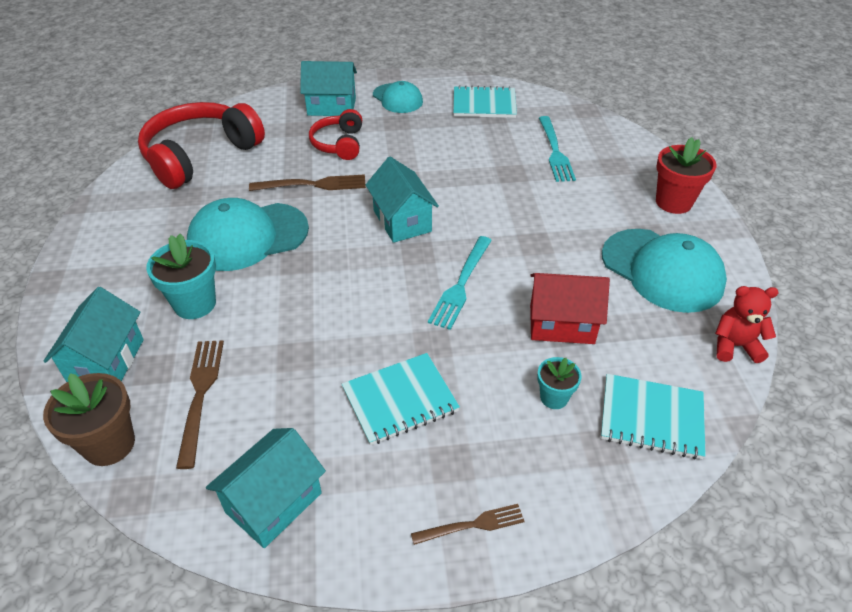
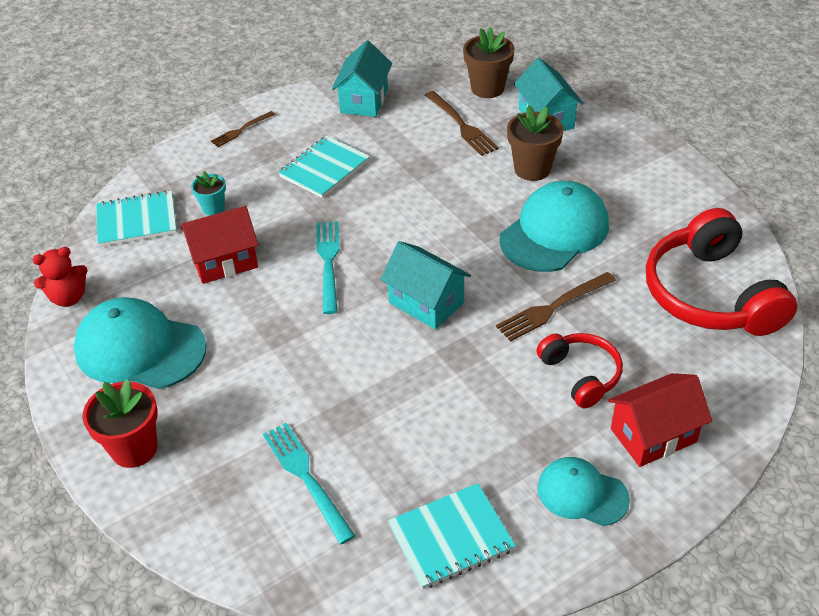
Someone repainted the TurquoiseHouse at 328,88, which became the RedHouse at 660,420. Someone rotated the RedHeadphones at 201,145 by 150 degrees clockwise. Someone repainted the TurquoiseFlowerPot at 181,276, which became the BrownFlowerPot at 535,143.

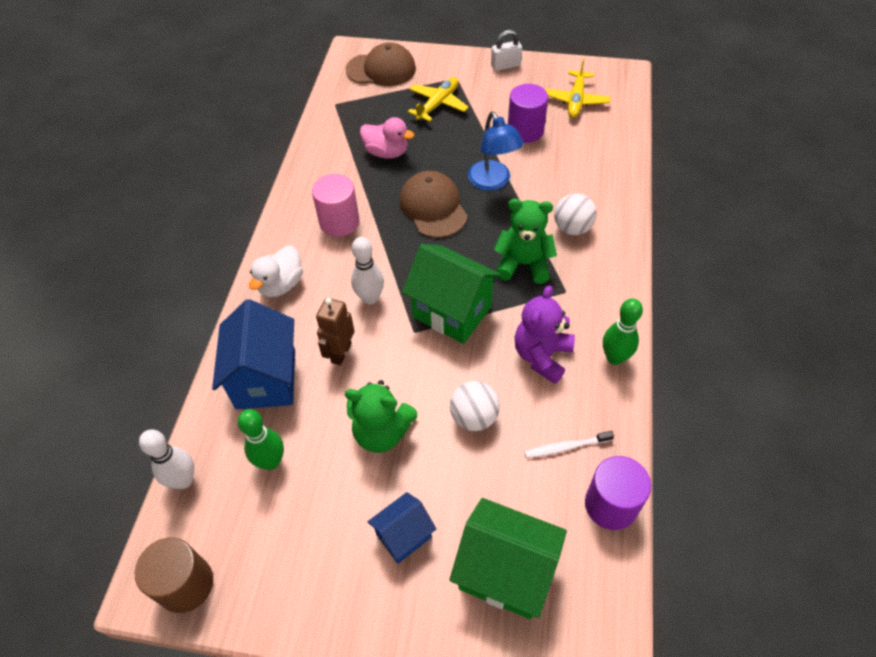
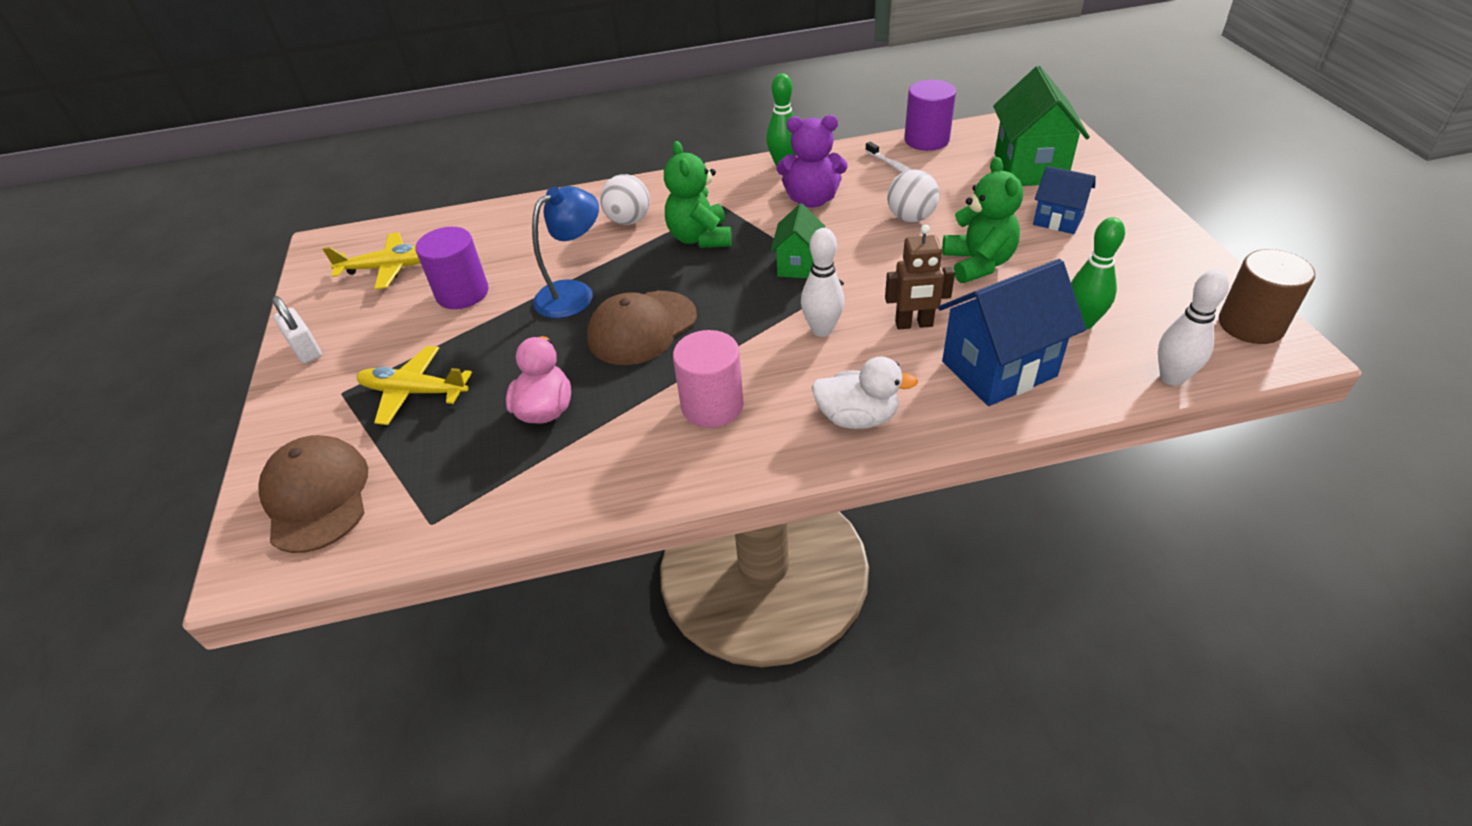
Someone scaled the GreenHouse at 451,294 by 0.58.

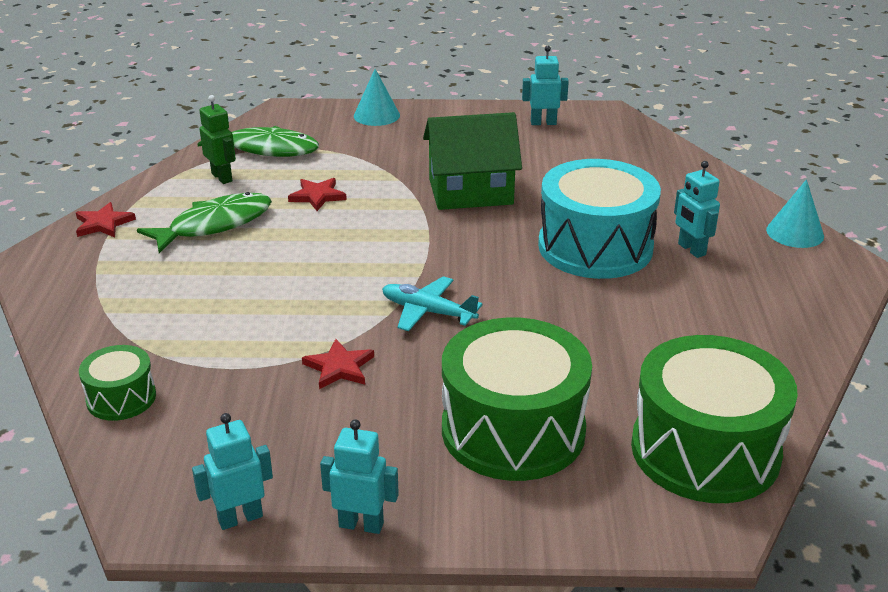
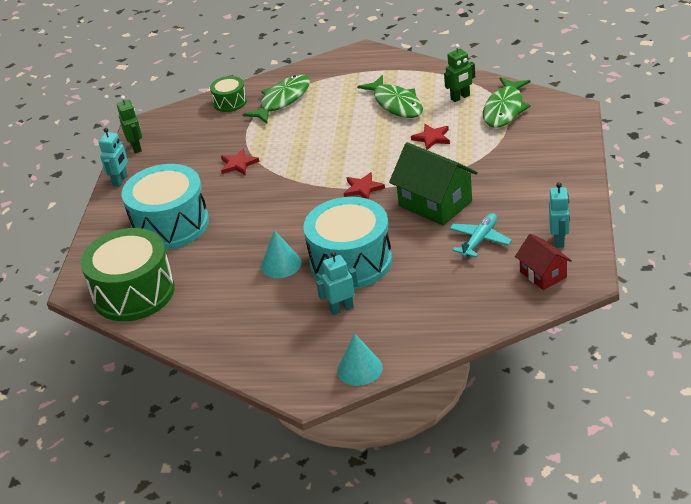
Someone carried the TurquoiseCone from 377,97 to 281,254. Someone rotated the GreenHouse at 472,161 by 45 degrees counterclockwise. Someone carried the RedStar from 106,219 to 364,185. Someone carried the TurquoisePlane from 432,303 to 480,235. Someone repainted the GreenDrum at 517,399, which became the TurquoiseDrum at 165,207. Someone repainted the TurquoiseRobot at 232,471, which became the GreenRobot at 129,124. Someone put down the GreenFish at 276,99. Someone put down the RedHouse at 543,261.

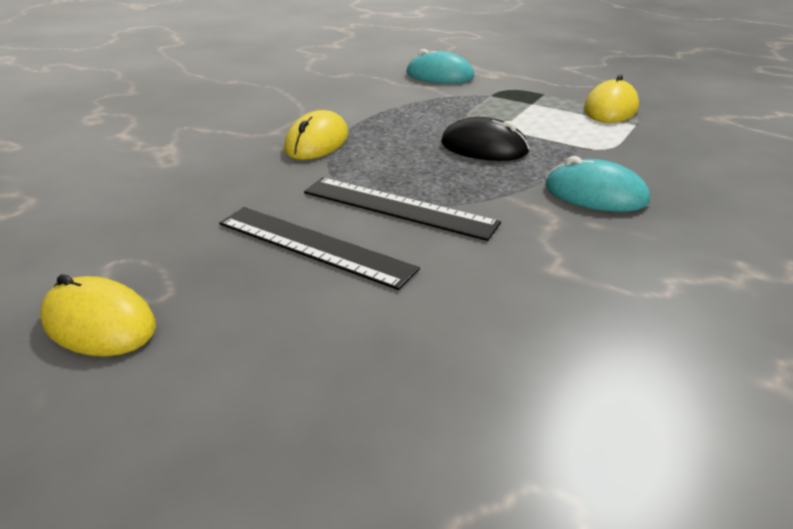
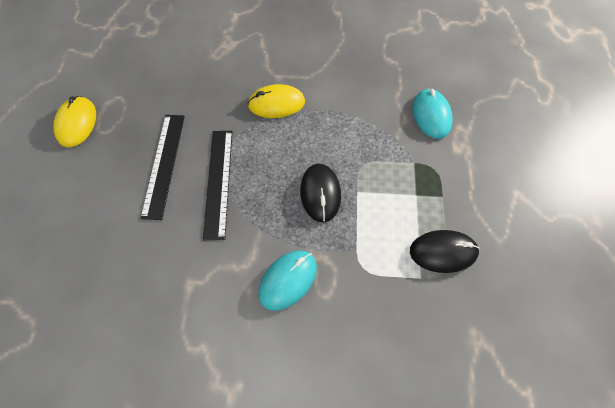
Someone repainted the YellowMouse at 611,99, which became the BlackMouse at 445,251. Someone rotated the TurquoiseMouse at 597,184 by 45 degrees clockwise.

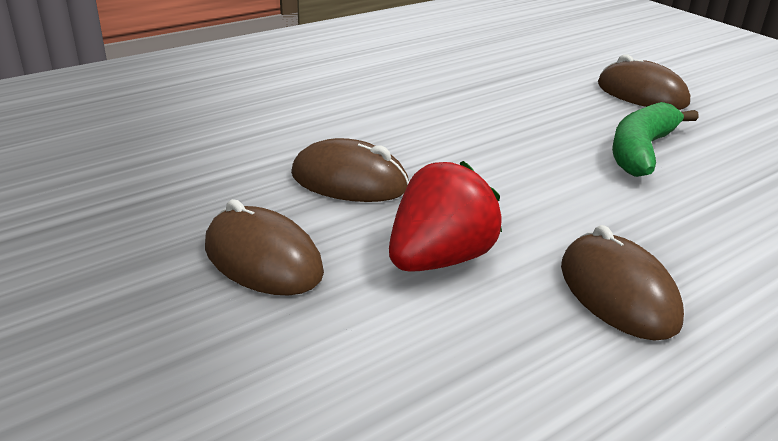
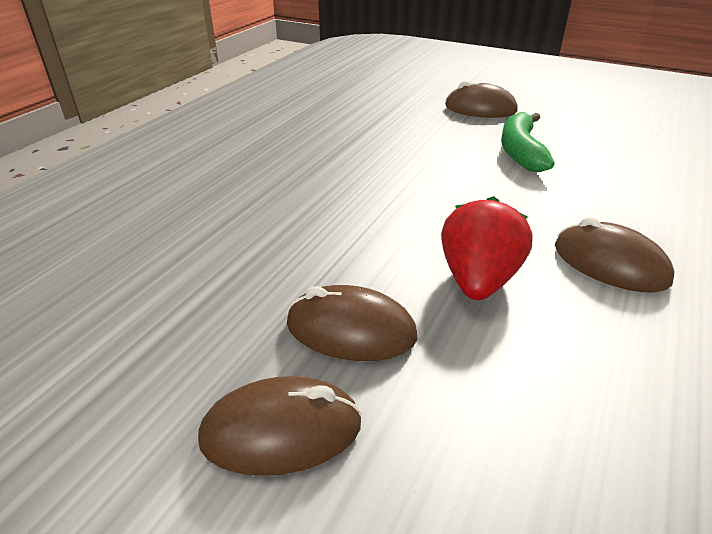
Someone carried the BrownMouse from 350,170 to 280,426.

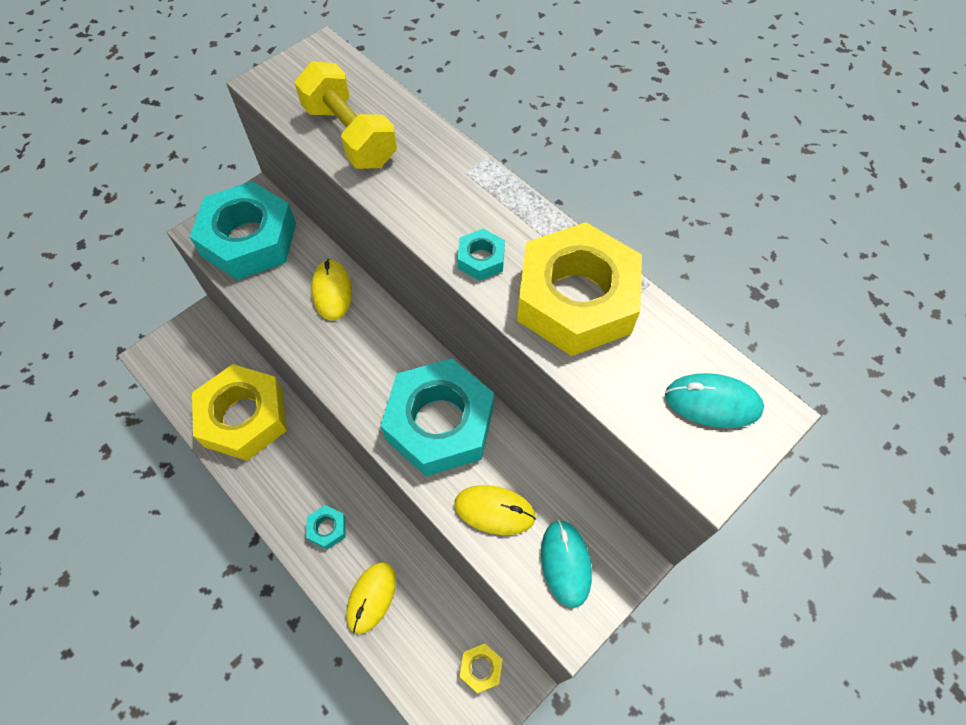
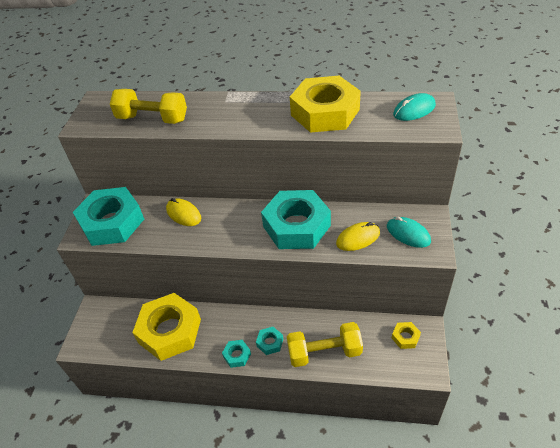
Someone carried the TurquoiseNut from 481,254 to 236,354. Someone swapped the YellowMouse at 371,598 for the YellowDumbbell at 325,344.

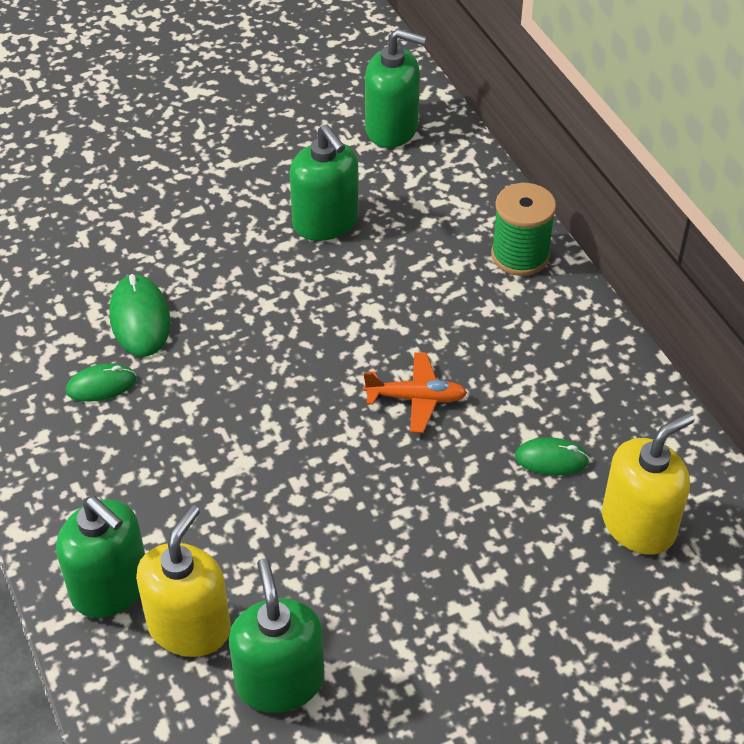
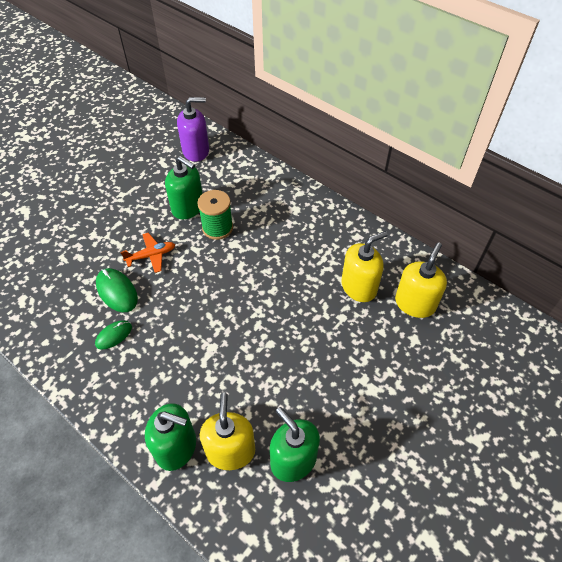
Someone repainted the GreenSoapDispenser at 395,88, which became the PurpleSoapDispenser at 193,129. Someone carried the GreenSpool from 523,229 to 215,215. Someone carried the OrangePlane from 415,392 to 148,253. Someone swapped the GreenMouse at 552,456 for the YellowSoapDispenser at 364,266.

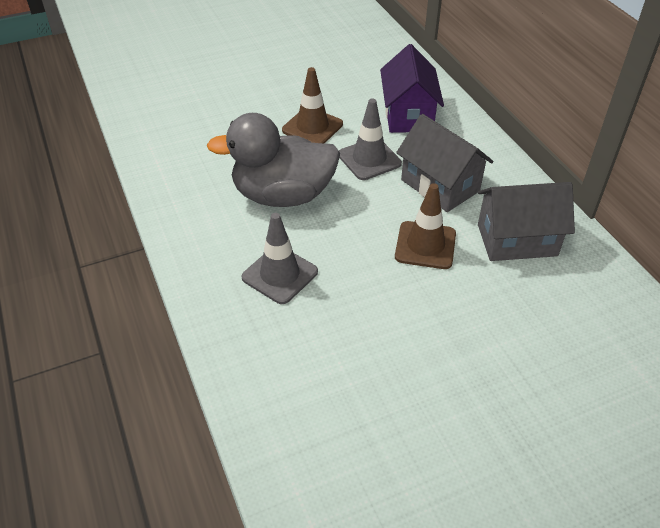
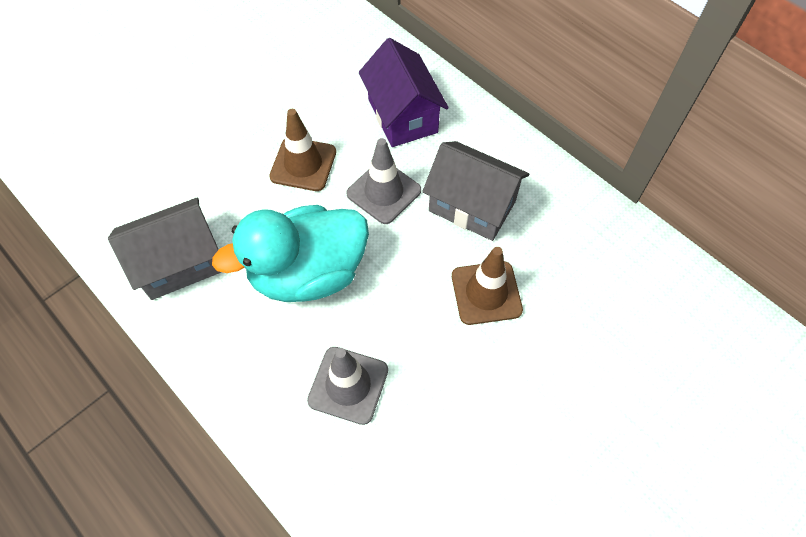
Someone repainted the GreyDuck at 273,160, which became the TurquoiseDuck at 290,253. Someone carried the GreyHouse from 526,221 to 164,249.

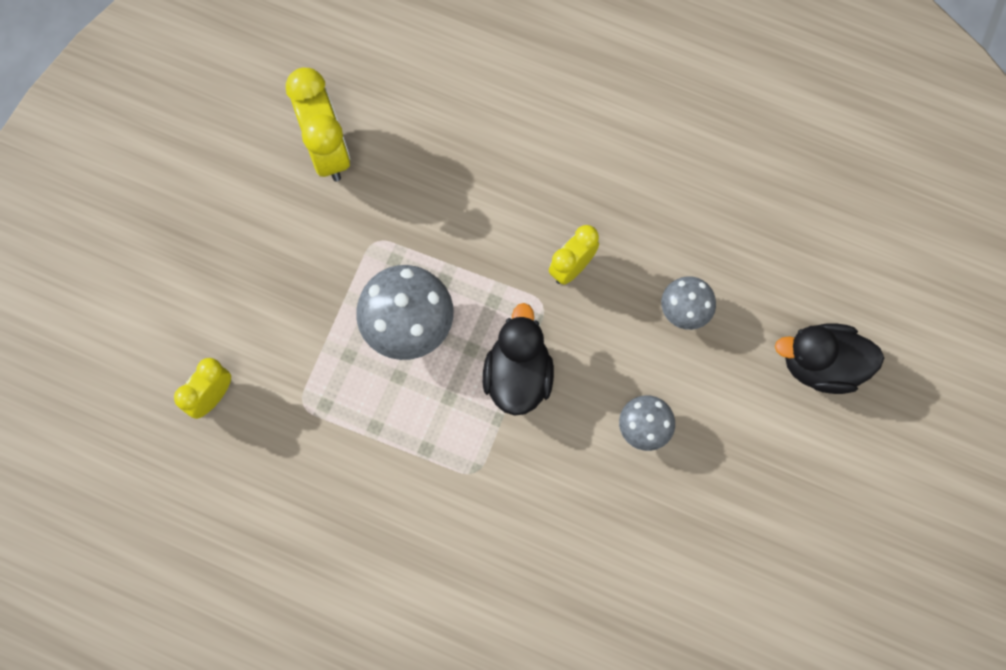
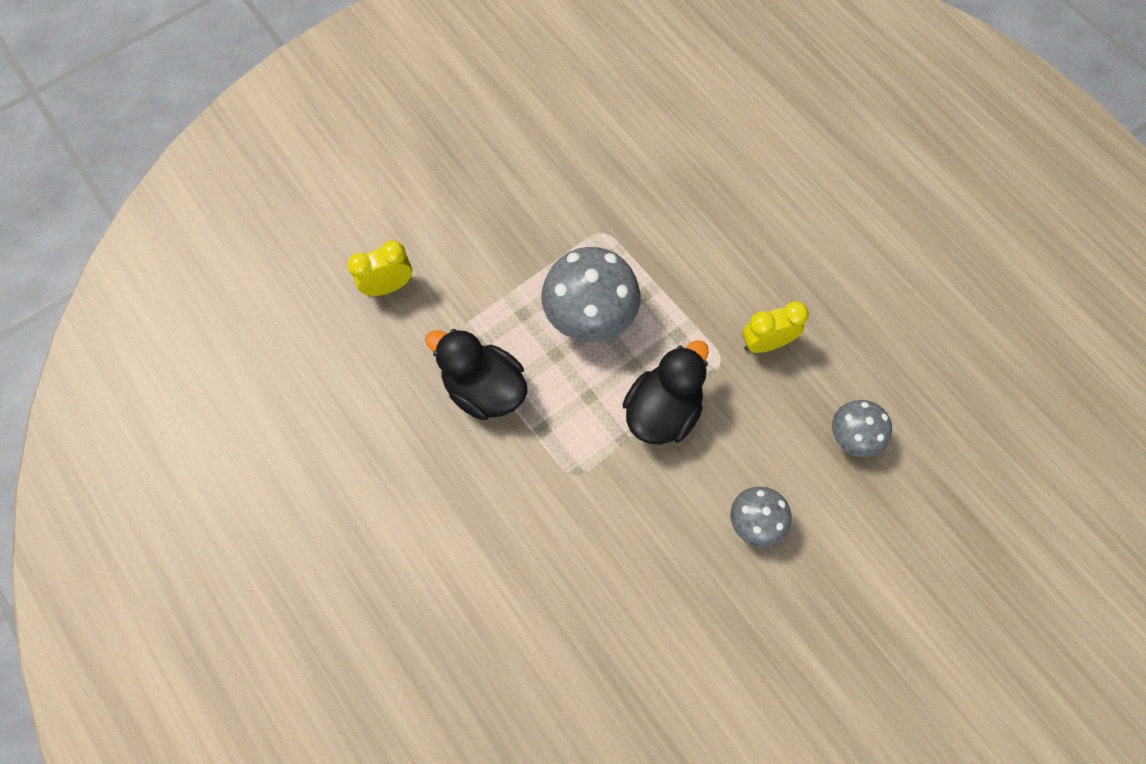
Someone took away the YellowClock at 318,125. Someone carried the BlackDuck from 829,358 to 476,374.

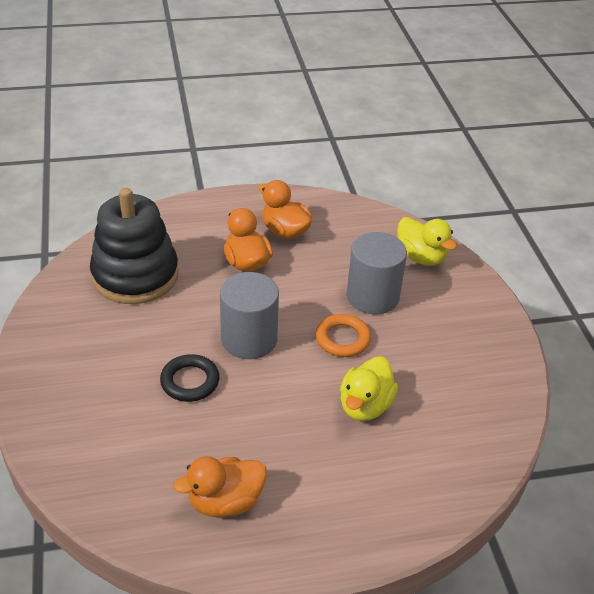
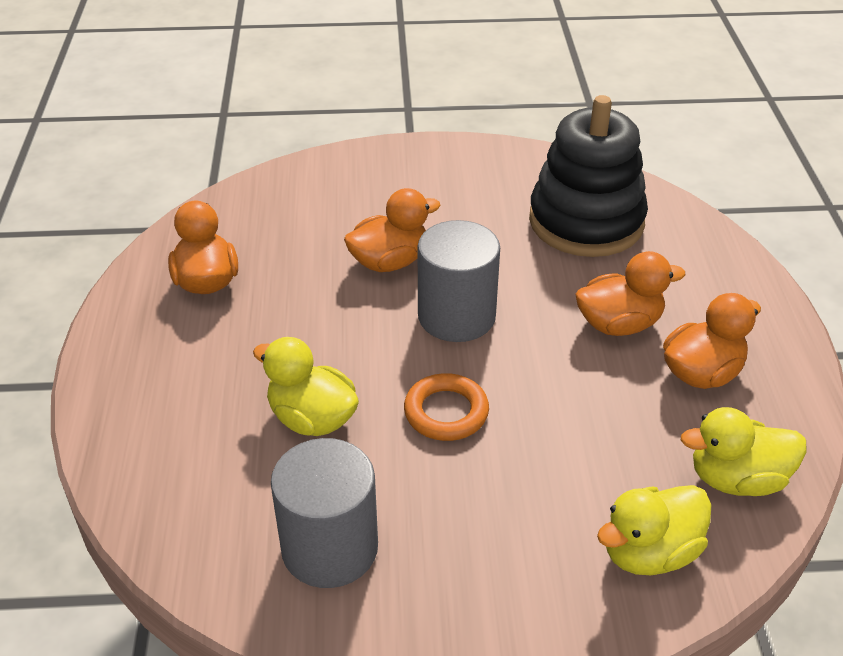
Someone carried the GreyCylinder from 377,273 to 324,513. Someone swapped the BlackRing at 189,378 for the OrangeDuck at 392,230. Someone put down the YellowDuck at 744,451.

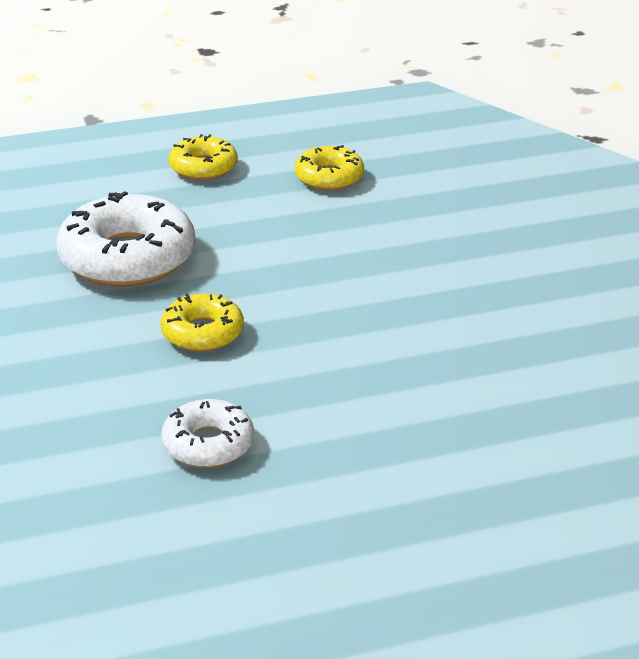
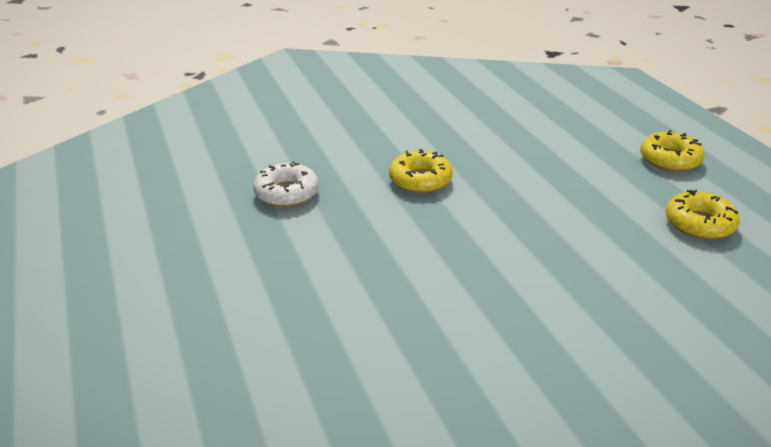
Someone took away the WhiteDonut at 126,238.

